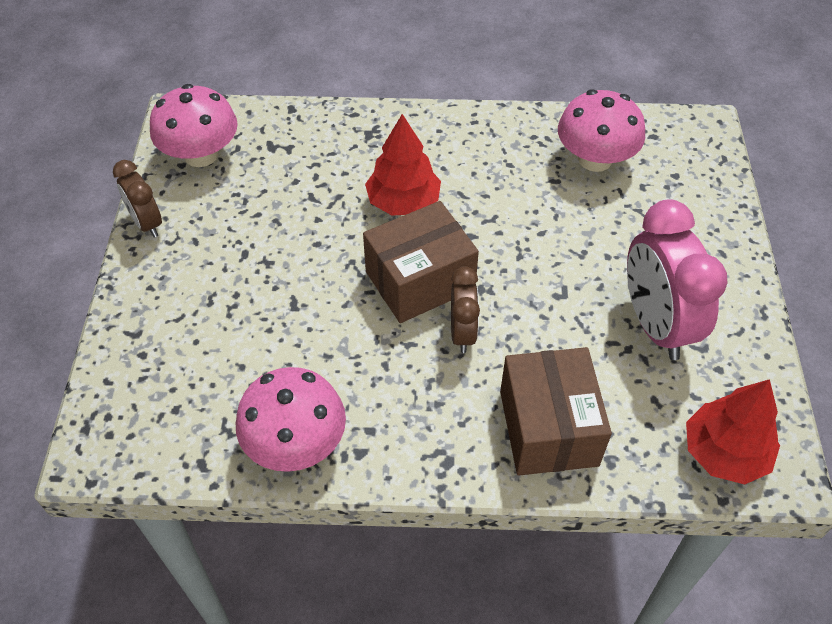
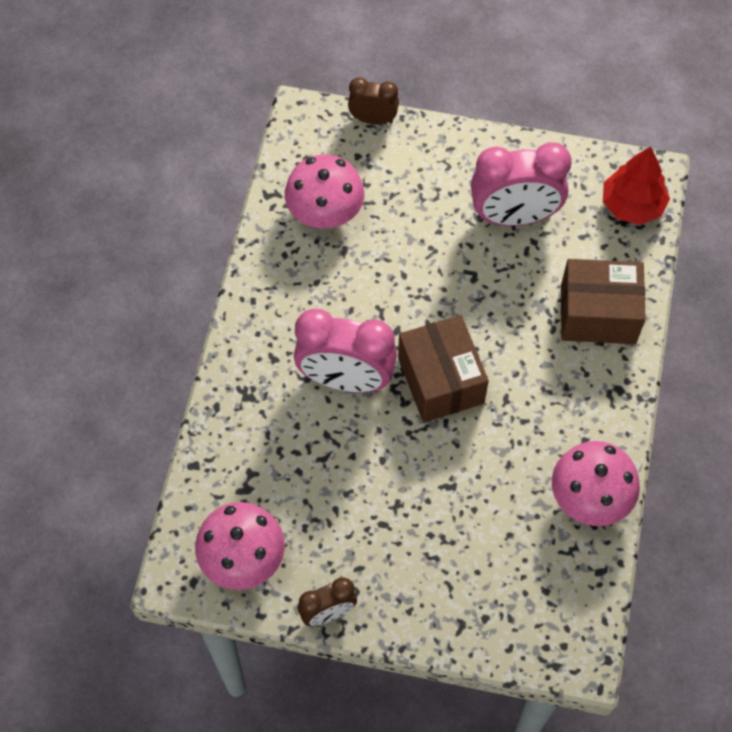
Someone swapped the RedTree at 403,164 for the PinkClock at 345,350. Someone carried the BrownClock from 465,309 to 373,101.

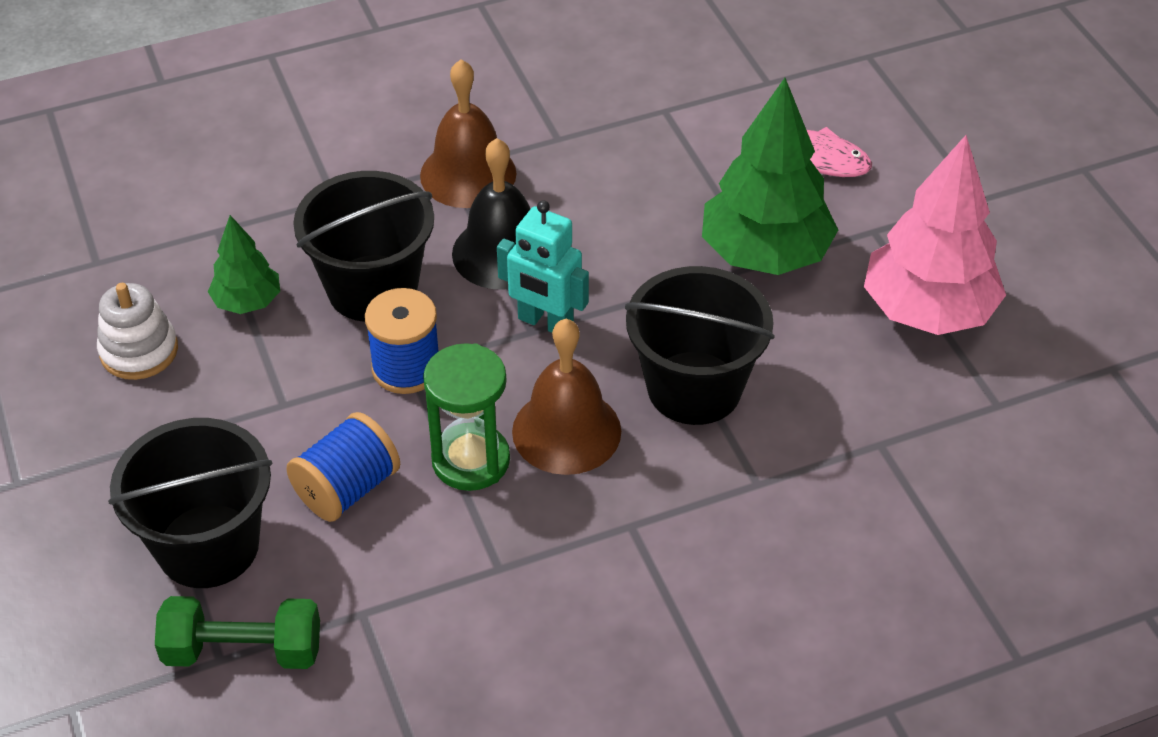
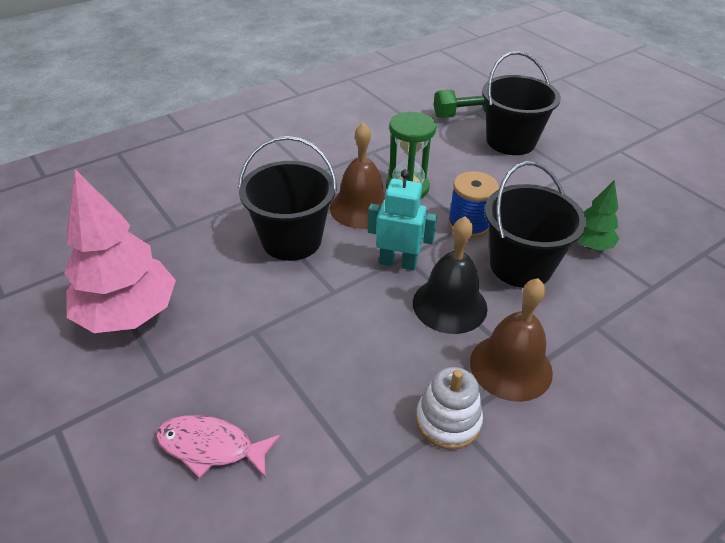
Someone took away the GreenTree at 770,176. Someone carried the WhiteStackingToy from 137,331 to 449,408. Someone took away the BlueSpool at 343,467.

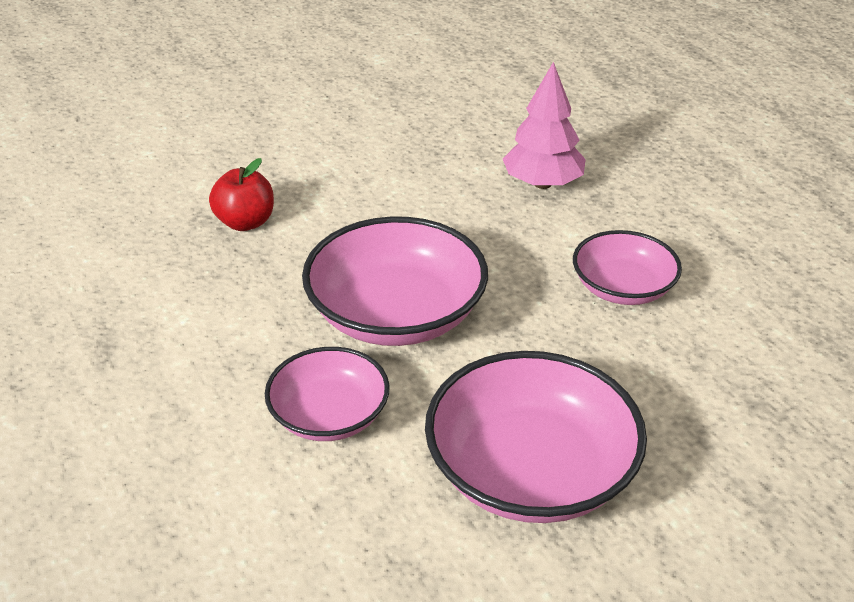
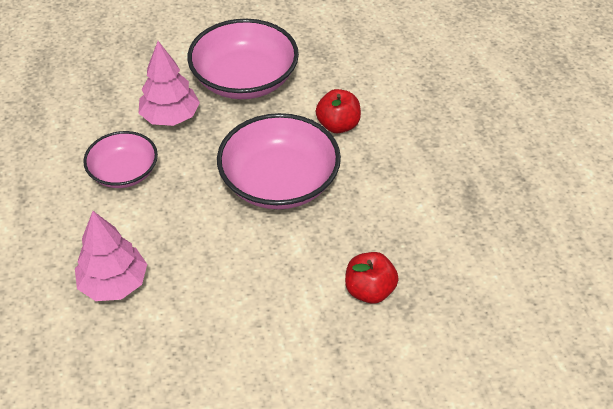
Someone swapped the PinkBowl at 327,394 for the RedApple at 338,111. Someone put down the PinkTree at 169,83.

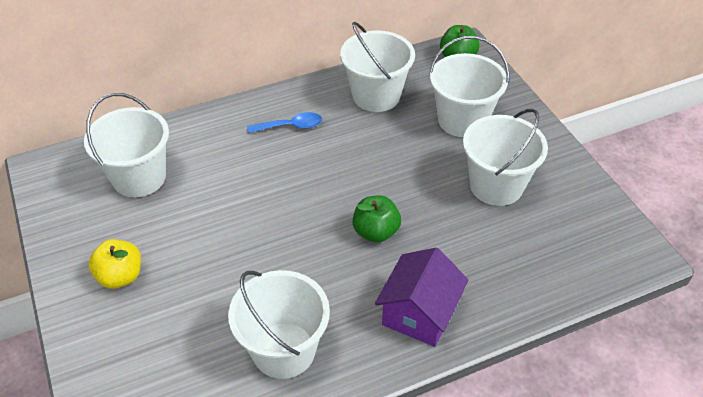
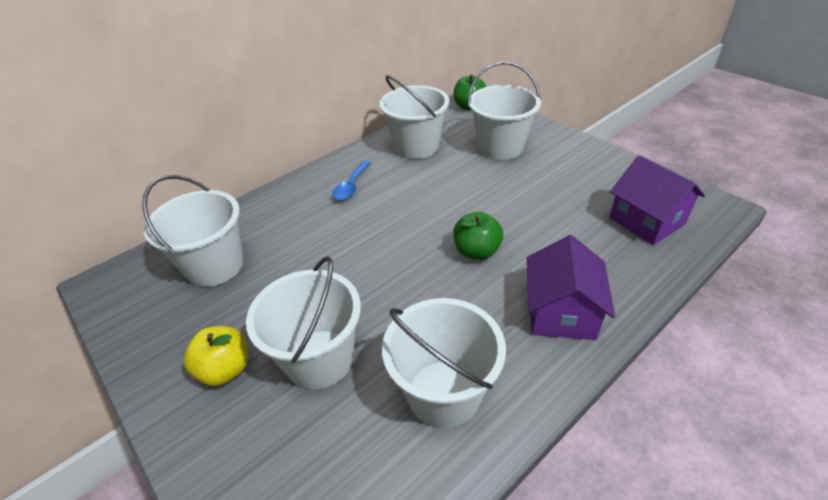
Someone carried the WhiteBucket from 505,157 to 303,323. Someone rotated the BlueSpoon at 284,122 by 135 degrees clockwise. Someone put down the PurpleHouse at 657,200.

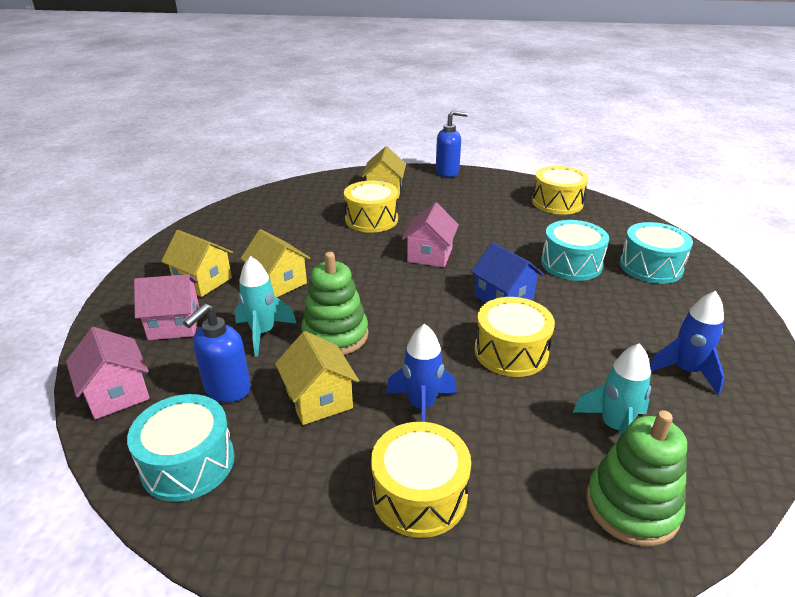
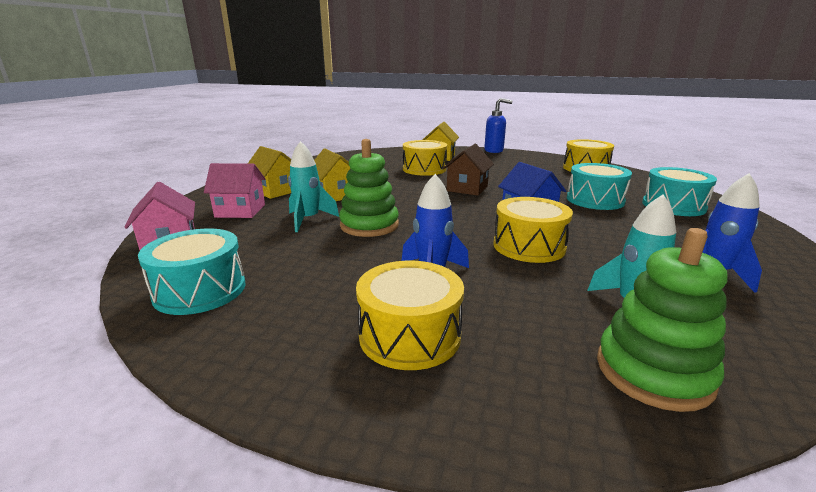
Someone repainted the PinkHouse at 430,234, which became the BrownHouse at 468,170. Someone took away the BlueSoapDispenser at 217,352. Someone took away the YellowHouse at 317,378.

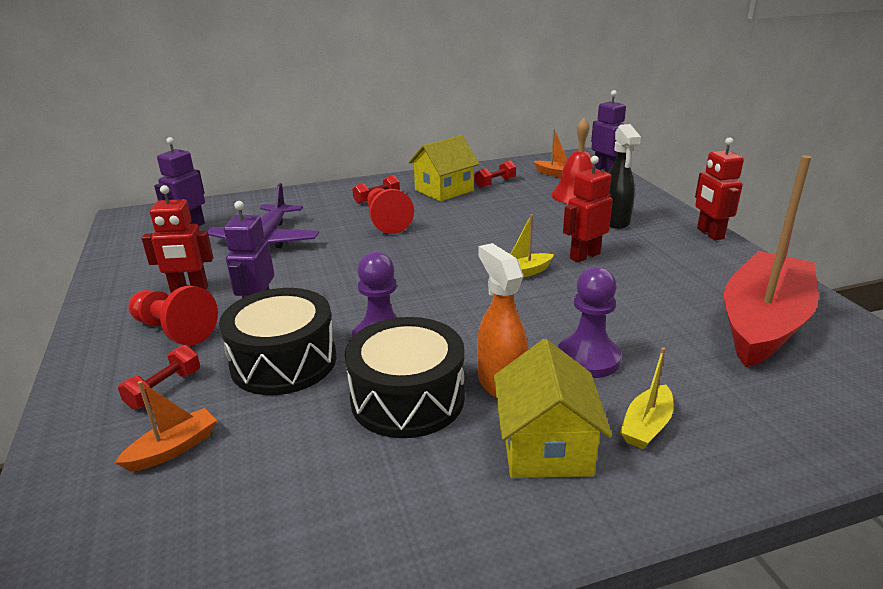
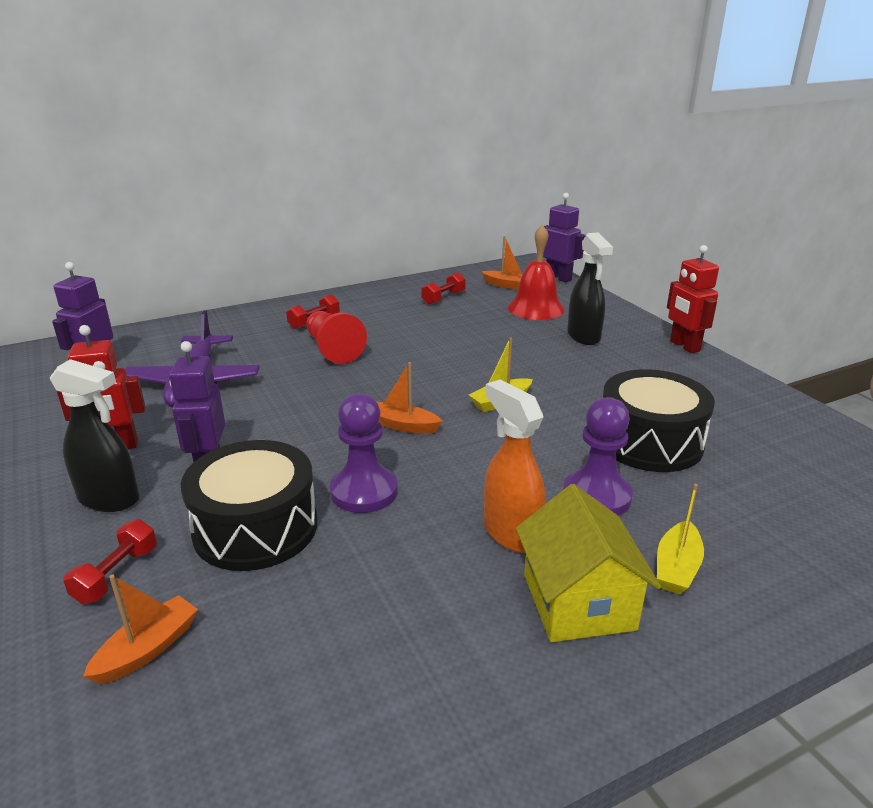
Someone took away the YellowHouse at 443,168. Someone took away the RedBoat at 771,261. Someone took away the RedRobot at 588,209. Someone swapped the RedPawn at 173,316 for the BlackSprayBottle at 95,435. Someone carried the BlackDrum from 405,377 to 659,420. Someone put down the OrangeBoat at 409,397.

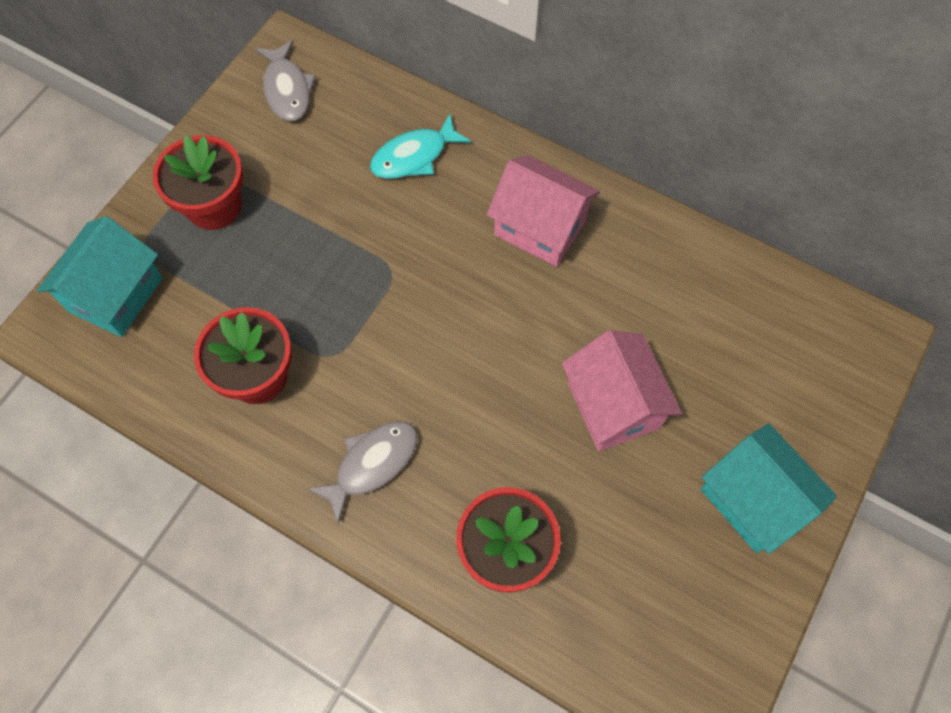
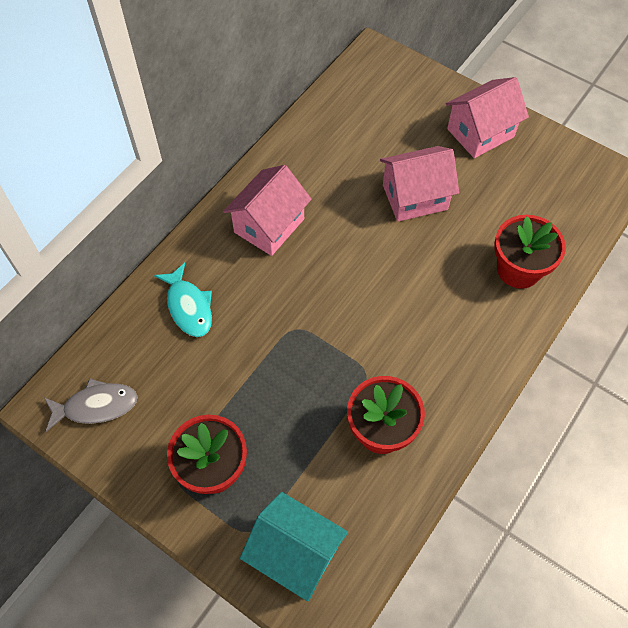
Someone took away the GreyFish at 362,472. Someone repainted the TurquoiseHouse at 769,488, which became the PinkHouse at 487,117.

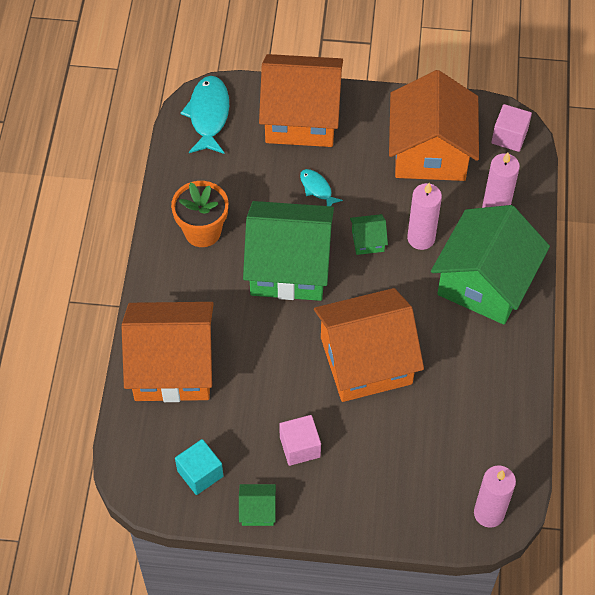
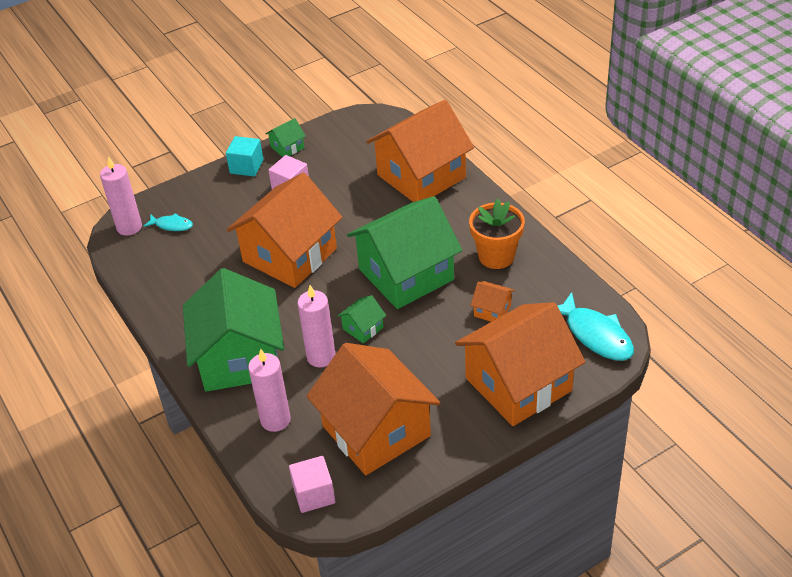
Someone carried the TurquoiseFish from 321,187 to 168,222. Someone carried the TurquoiseCube from 199,467 to 245,156. Someone put down the OrangeHouse at 493,301.

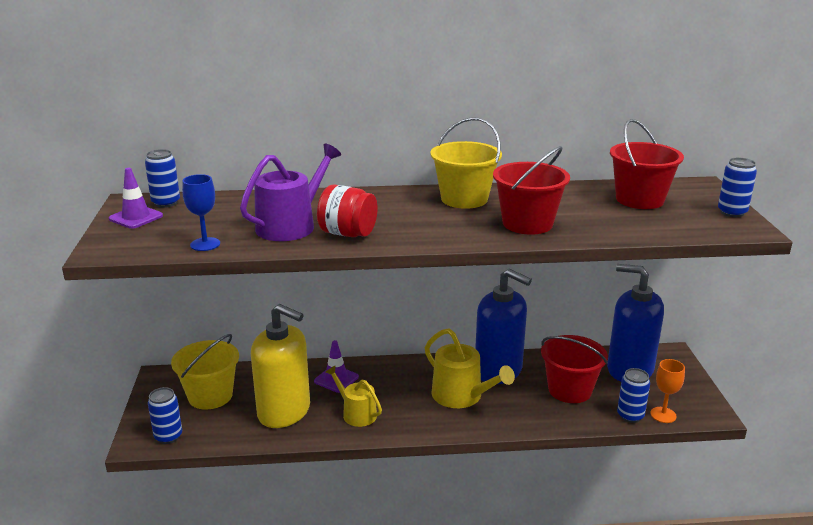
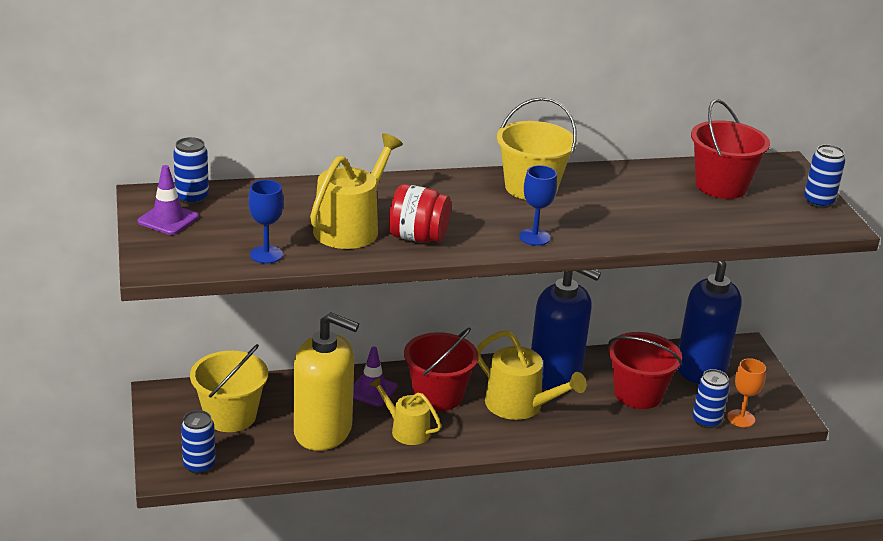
Someone repainted the PurpleWateringCan at 290,192, which became the YellowWateringCan at 356,191. Someone carried the RedBucket from 531,190 to 441,369. Someone put down the BlueGoblet at 538,205.

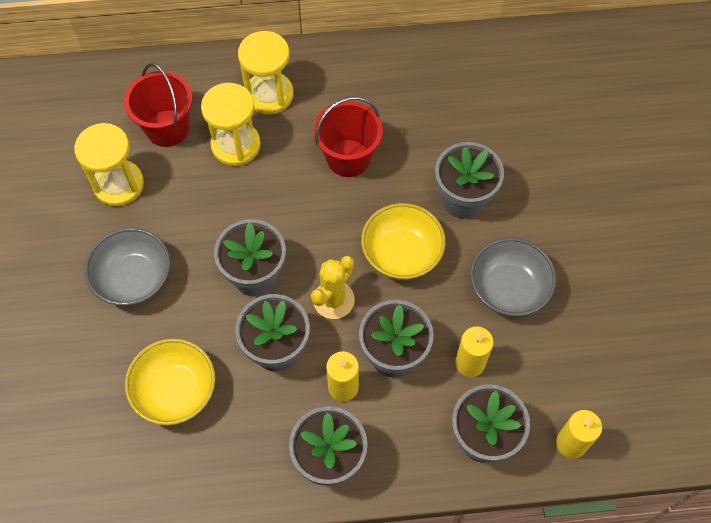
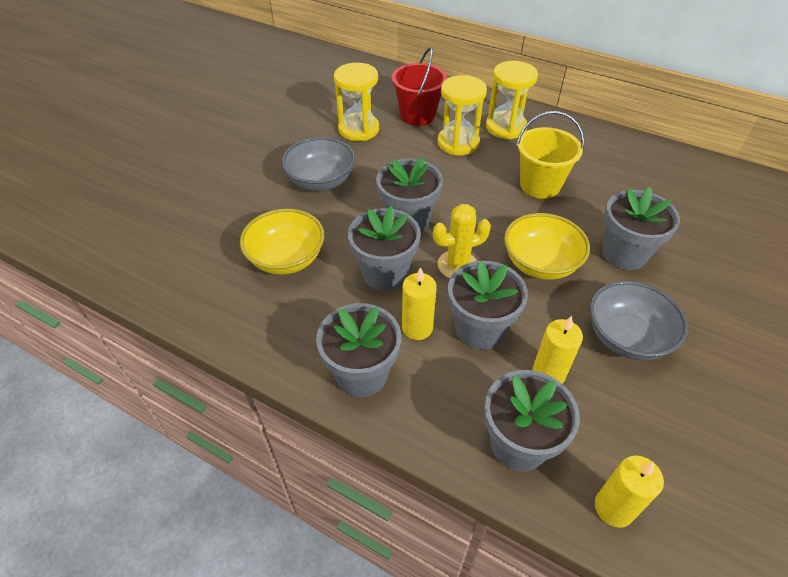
Someone repainted the RedBucket at 348,137, which became the YellowBucket at 550,155.

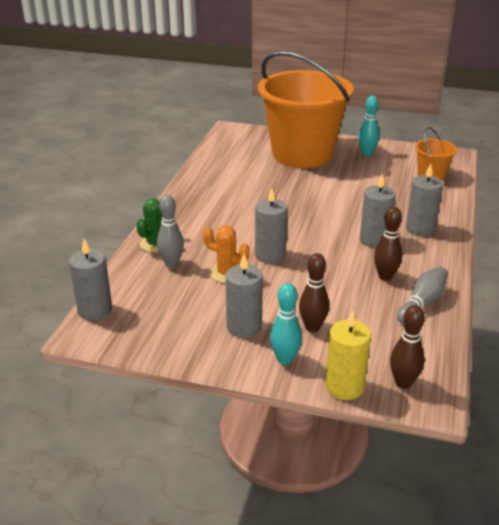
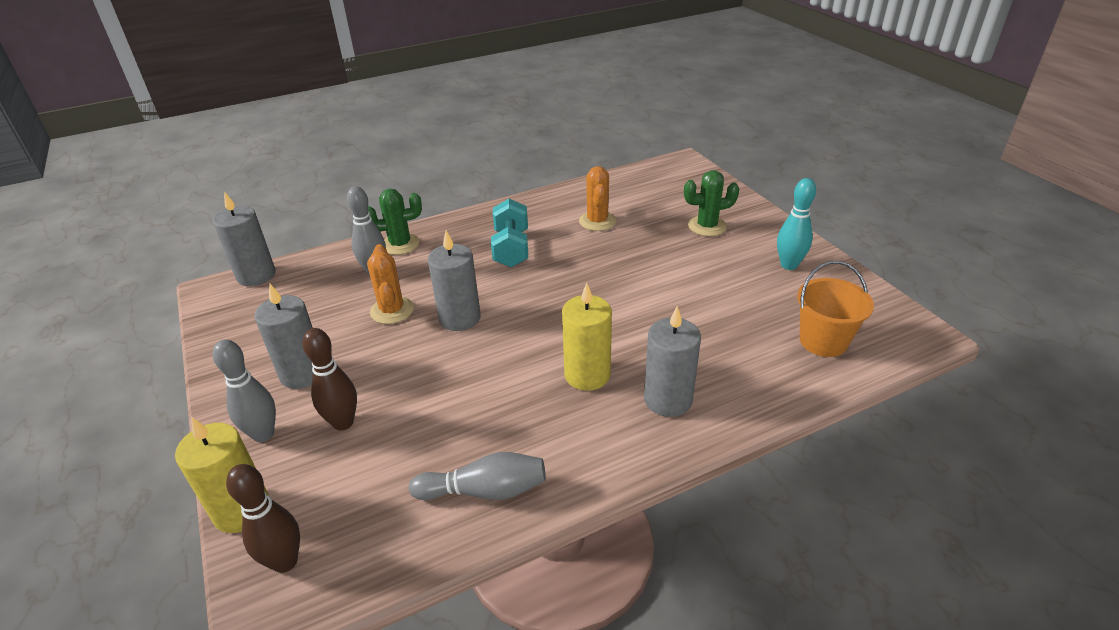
Someone swapped the OrangeBucket at 306,109 for the GreenCactus at 711,203. Someone repainted the GreyCandle at 378,211, which became the YellowCandle at 587,337. Someone took away the BrownBowlingPin at 388,244. Someone repainted the TurquoiseBowlingPin at 286,324, which became the GreyBowlingPin at 244,390. Someone put down the OrangeCactus at 597,198. Someone put down the TurquoiseDumbbell at 509,233.

